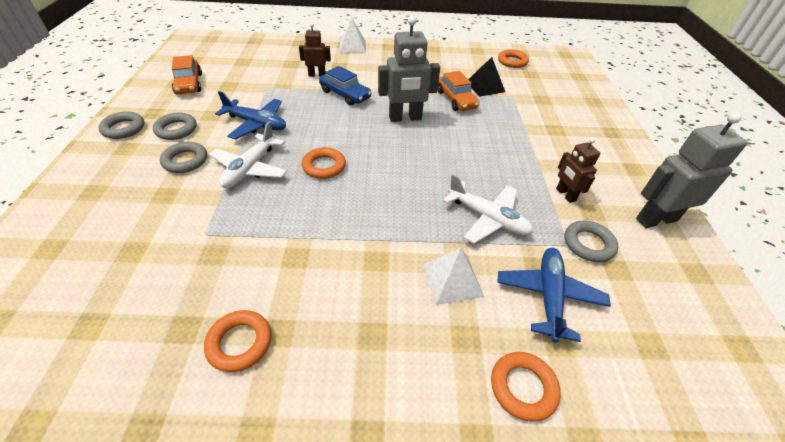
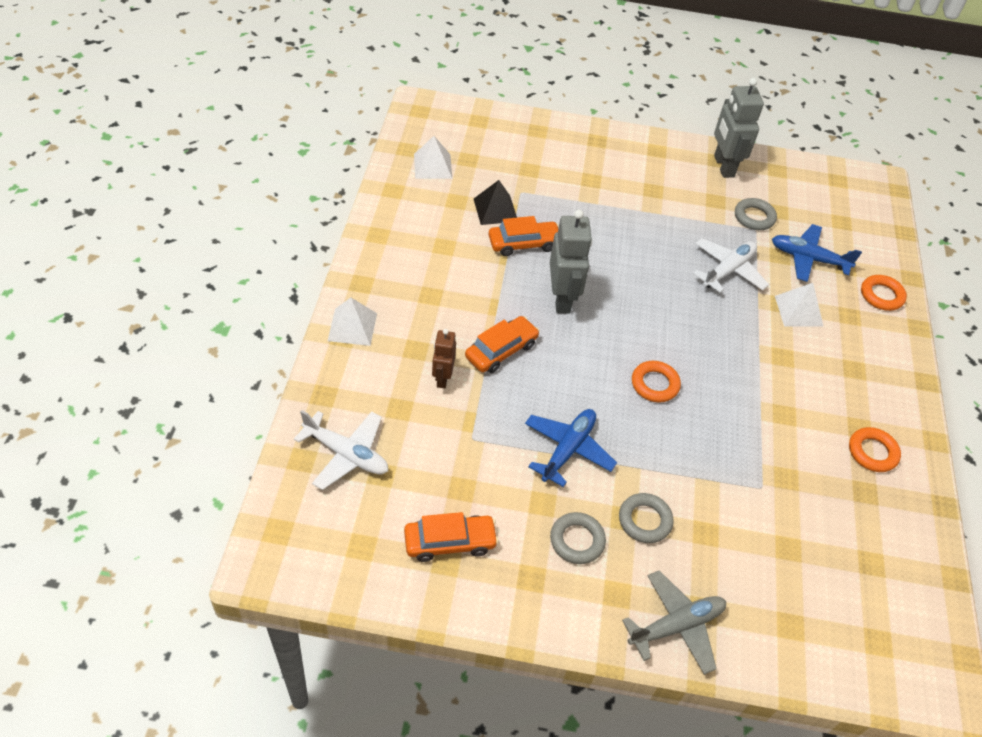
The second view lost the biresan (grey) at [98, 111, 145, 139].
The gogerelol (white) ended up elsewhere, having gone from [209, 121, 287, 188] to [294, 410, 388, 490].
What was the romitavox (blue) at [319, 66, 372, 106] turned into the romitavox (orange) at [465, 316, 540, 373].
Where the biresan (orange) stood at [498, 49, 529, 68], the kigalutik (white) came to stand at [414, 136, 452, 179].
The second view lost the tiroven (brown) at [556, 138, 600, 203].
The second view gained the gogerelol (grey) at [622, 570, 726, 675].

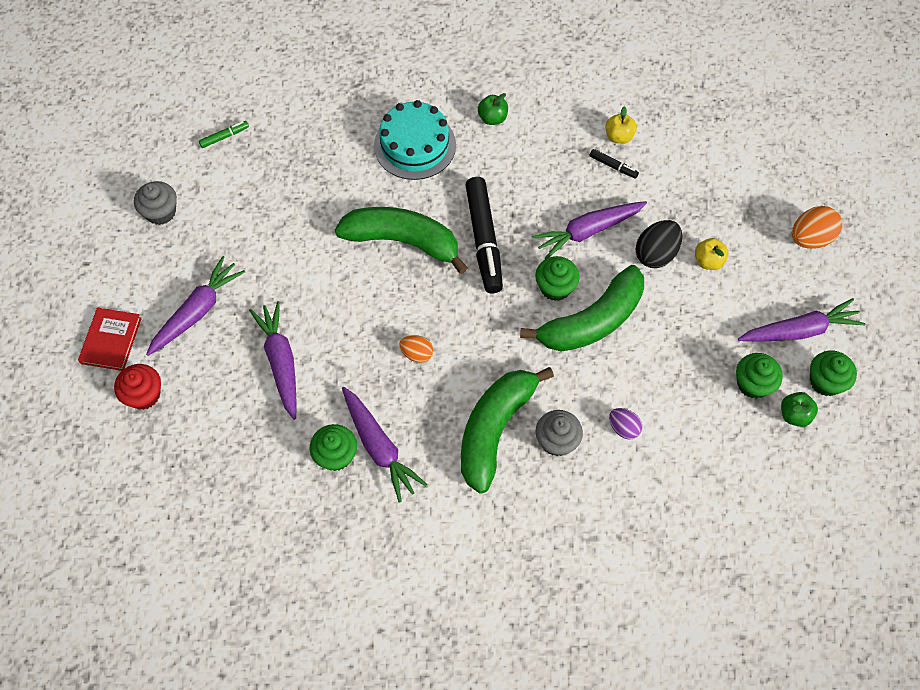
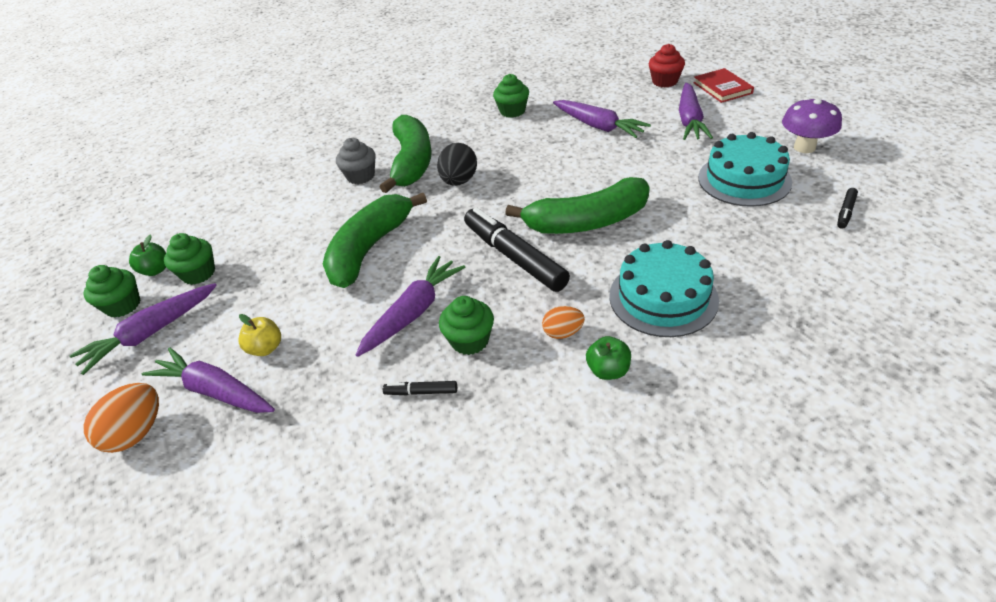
Where the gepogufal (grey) stood at [134, 181, 177, 225], the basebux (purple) came to stand at [782, 98, 842, 153].
What was the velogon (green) at [199, 121, 249, 148] turned into the velogon (black) at [837, 188, 858, 229].
The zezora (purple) ended up elsewhere, having gone from [342, 387, 427, 503] to [142, 347, 275, 413].
The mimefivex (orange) ended up elsewhere, having gone from [399, 335, 433, 363] to [542, 306, 585, 339].
The gepogufal (green) ended up elsewhere, having gone from [535, 256, 580, 301] to [439, 296, 494, 355].
The second view lost the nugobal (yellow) at [605, 106, 637, 144].
The second view lost the mimefivex (purple) at [609, 408, 642, 439].
The mimefivex (black) ended up elsewhere, having gone from [635, 220, 682, 268] to [437, 143, 477, 186].
The second view gained the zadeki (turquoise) at [698, 132, 792, 207].

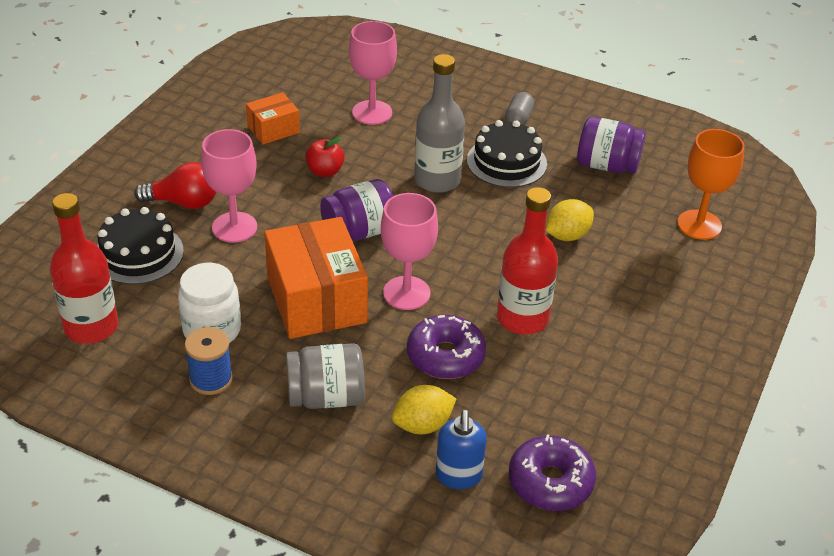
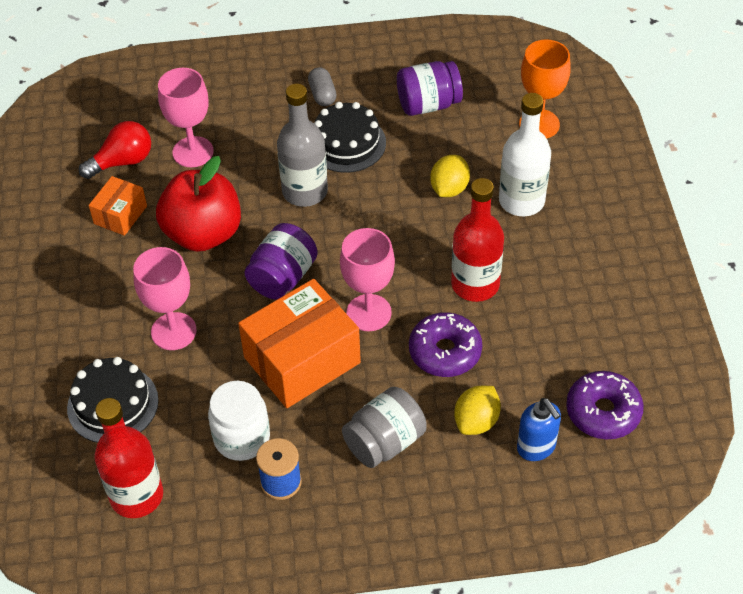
The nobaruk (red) ended up elsewhere, having gone from [134, 162, 216, 209] to [79, 121, 151, 179].
The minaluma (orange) at [264, 217, 368, 339] ended up facing another way, 75 degrees counterclockwise from before.
The size of the nugobal (red) at [305, 137, 345, 177] changed by a factor of 2.12.
The second view gained the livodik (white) at [499, 93, 551, 216].

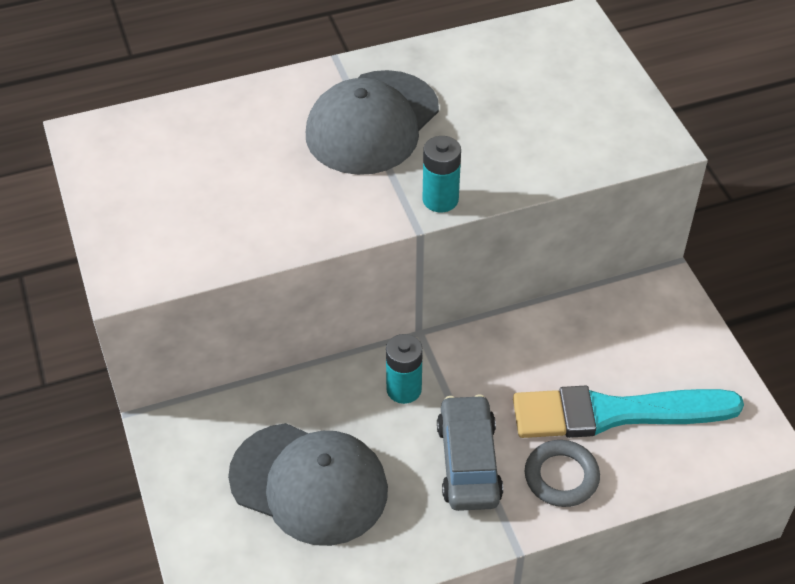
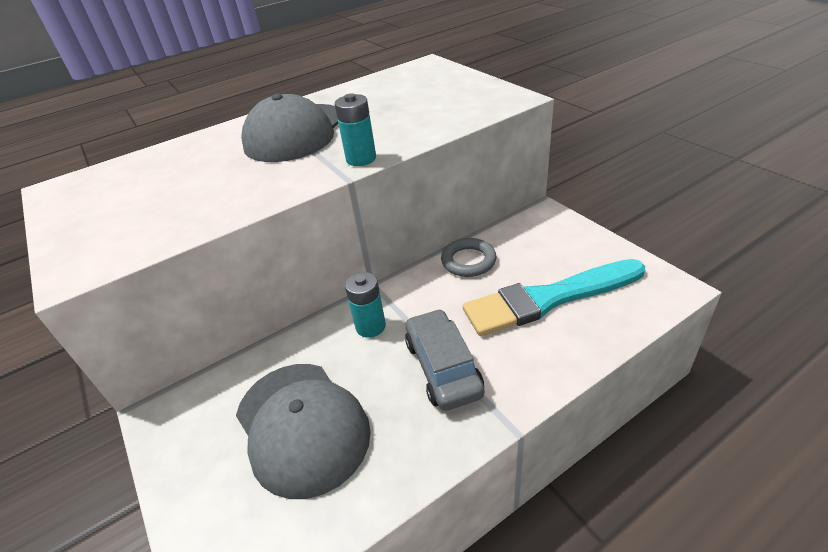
The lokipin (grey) at [228, 423, 388, 546] ended up facing another way, 45 degrees clockwise from before.
The biresan (grey) ended up elsewhere, having gone from [525, 440, 600, 507] to [441, 238, 497, 277].

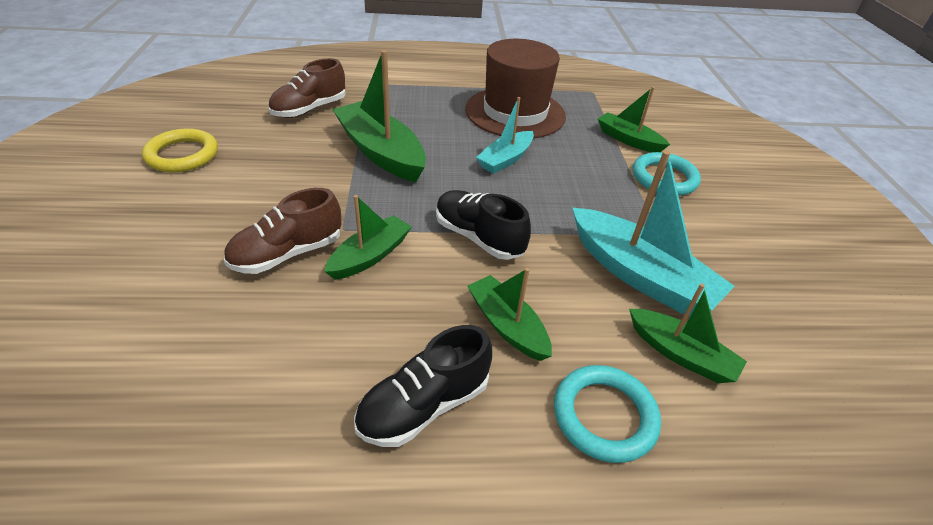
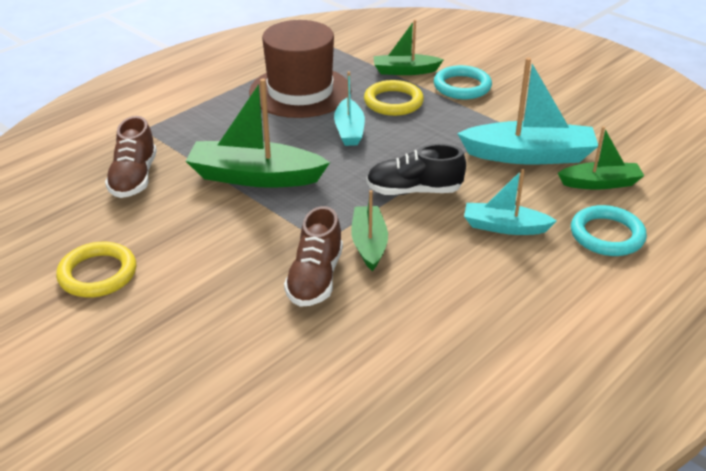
The second view lost the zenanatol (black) at [354, 325, 492, 447].
What was the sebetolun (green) at [467, 268, 552, 361] turned into the sebetolun (turquoise) at [464, 169, 557, 235].
The second view gained the biresan (yellow) at [364, 80, 424, 116].

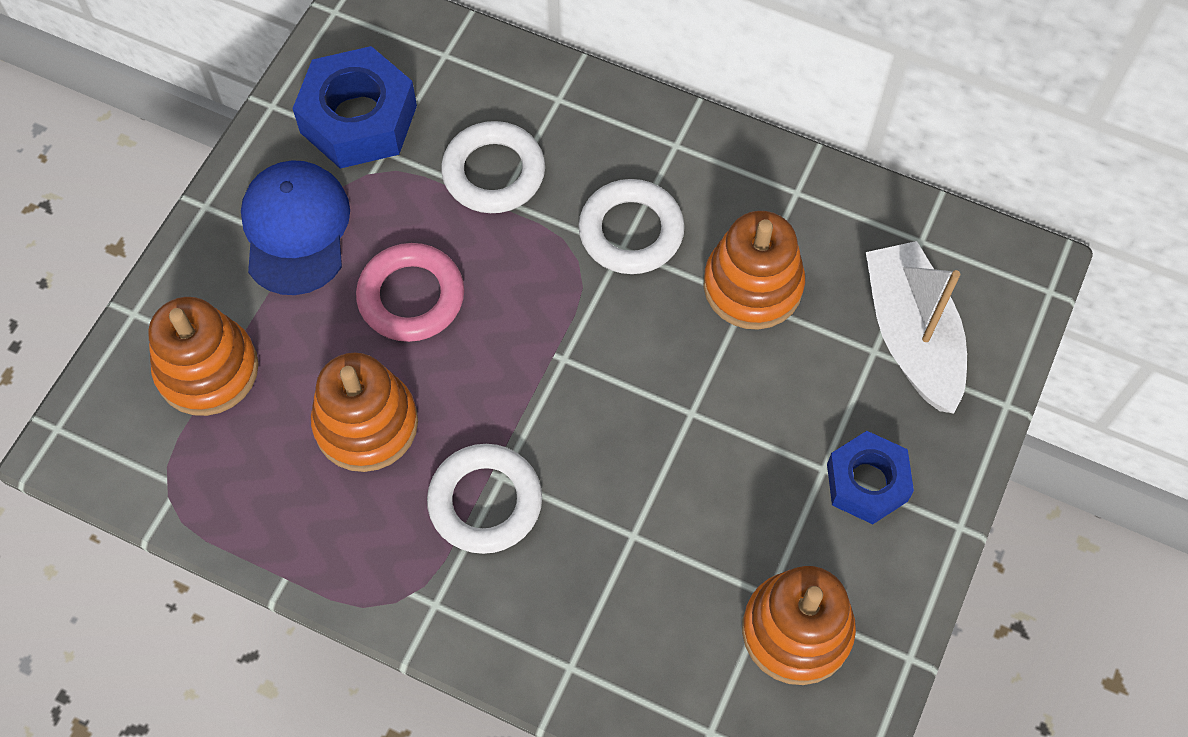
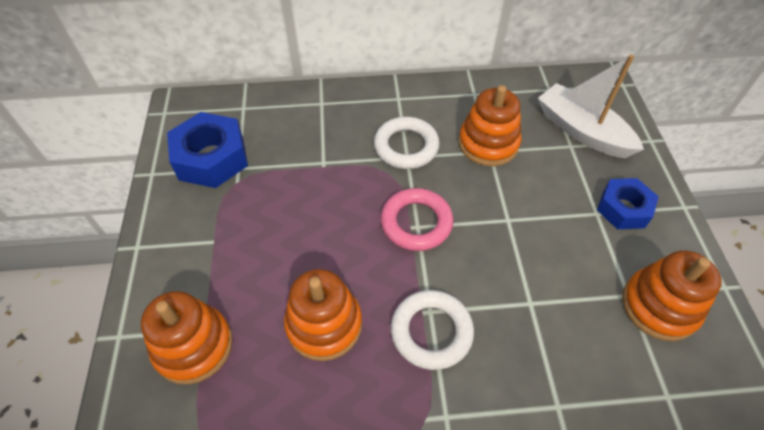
The second view lost the lokipin (blue) at [241, 160, 350, 295].
The biresan (pink) ended up elsewhere, having gone from [356, 243, 464, 342] to [381, 188, 454, 251].
The second view lost the biresan (white) at [441, 121, 545, 213].

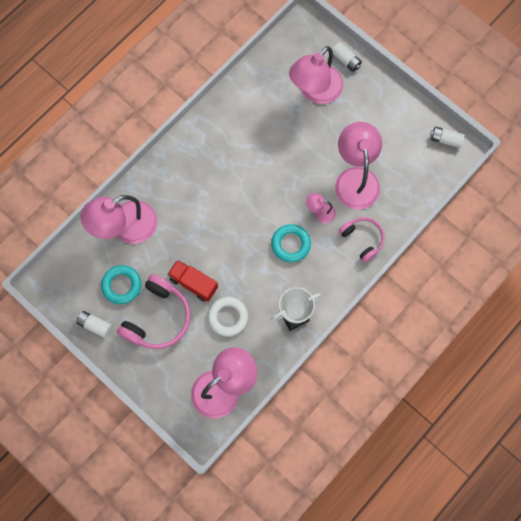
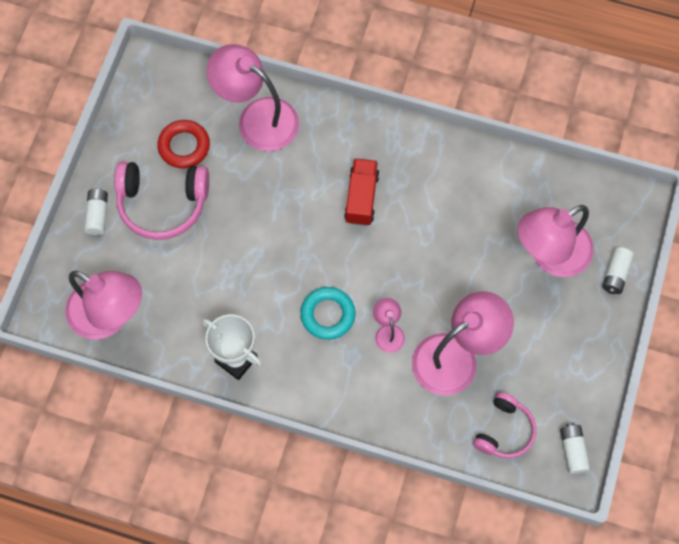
The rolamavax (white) ended up elsewhere, having gone from [76, 311, 112, 338] to [84, 188, 108, 235].
What was the biresan (turquoise) at [101, 265, 141, 304] turned into the biresan (red) at [157, 120, 210, 168].
The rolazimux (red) ended up elsewhere, having gone from [167, 260, 218, 302] to [344, 158, 380, 226].
The second view lost the biresan (white) at [208, 297, 248, 337].
The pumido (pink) at [289, 46, 343, 104] ended up facing another way, 45 degrees counterclockwise from before.
The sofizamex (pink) ended up elsewhere, having gone from [339, 217, 385, 263] to [473, 392, 536, 458].

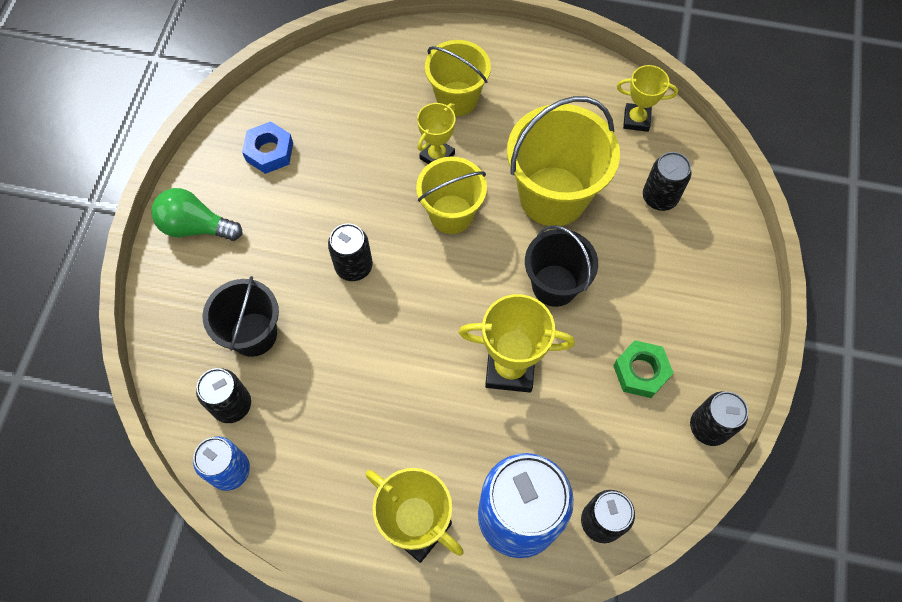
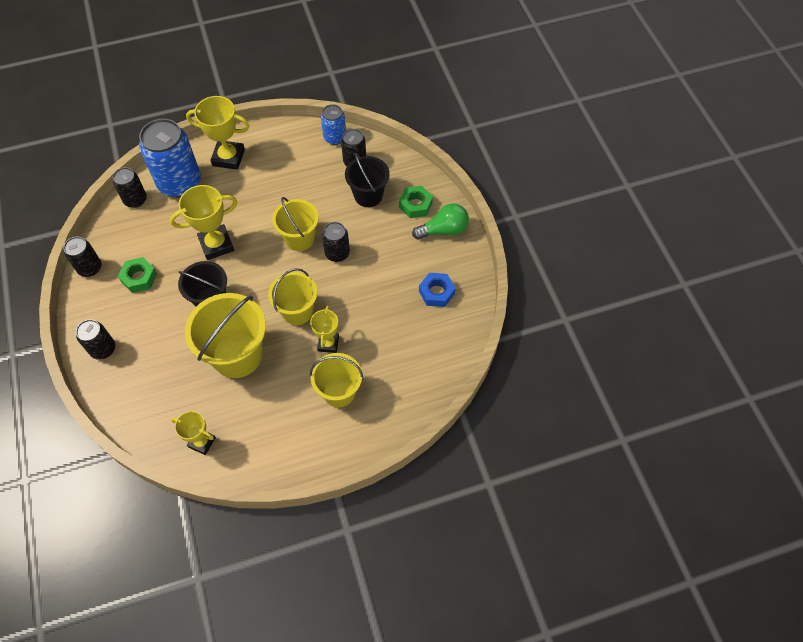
The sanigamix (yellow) at [617, 65, 678, 132] ended up facing another way, 45 degrees clockwise from before.
The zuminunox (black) ended up elsewhere, having gone from [643, 152, 692, 211] to [76, 319, 115, 360].
The second view gained the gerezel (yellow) at [272, 197, 319, 251].
The second view gained the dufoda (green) at [399, 186, 433, 218].

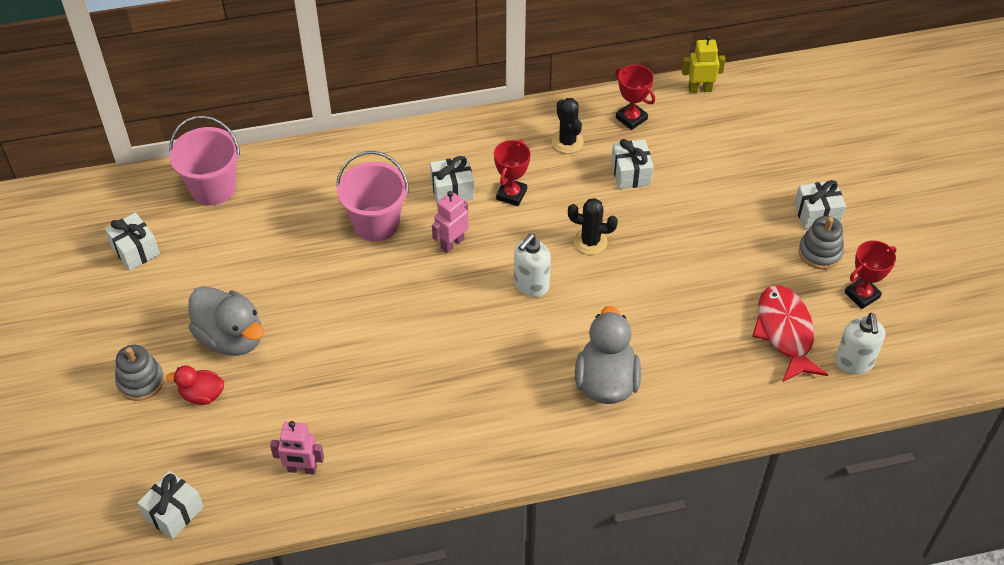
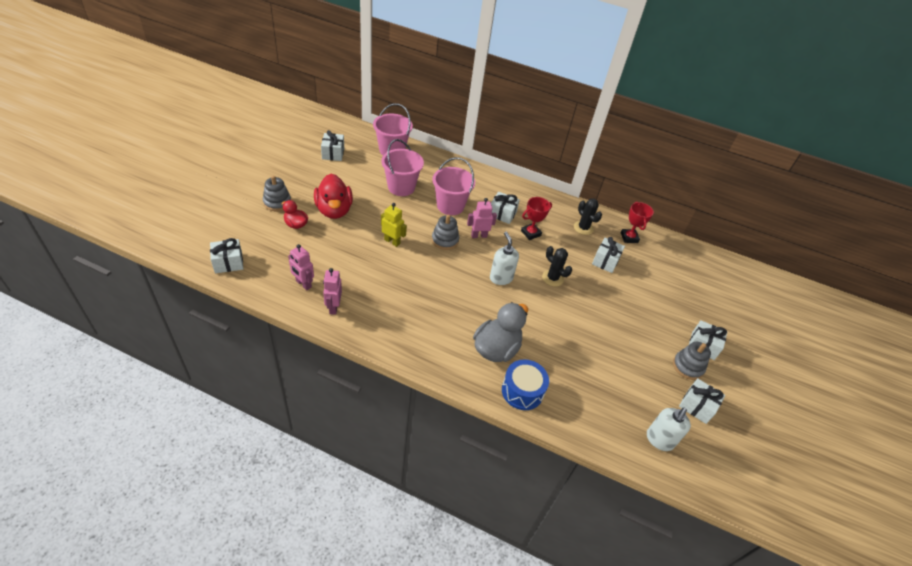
What was the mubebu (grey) at [188, 286, 264, 356] turned into the mubebu (red) at [314, 174, 353, 219].
The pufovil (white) at [514, 234, 551, 297] ended up facing another way, 90 degrees clockwise from before.
The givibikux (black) at [552, 98, 584, 153] ended up facing another way, 45 degrees counterclockwise from before.
The tiroven (yellow) ended up elsewhere, having gone from [682, 35, 726, 93] to [381, 203, 407, 247].
The second view lost the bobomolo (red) at [752, 285, 828, 382].
Where the sanigamix (red) stood at [845, 240, 897, 309], the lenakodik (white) came to stand at [679, 378, 725, 424].
The second view gained the tiroven (pink) at [323, 268, 342, 315].
The second view gained the gerezel (pink) at [381, 139, 424, 196].
The second view gained the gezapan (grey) at [432, 214, 459, 250].
The second view gained the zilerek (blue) at [502, 359, 549, 410].

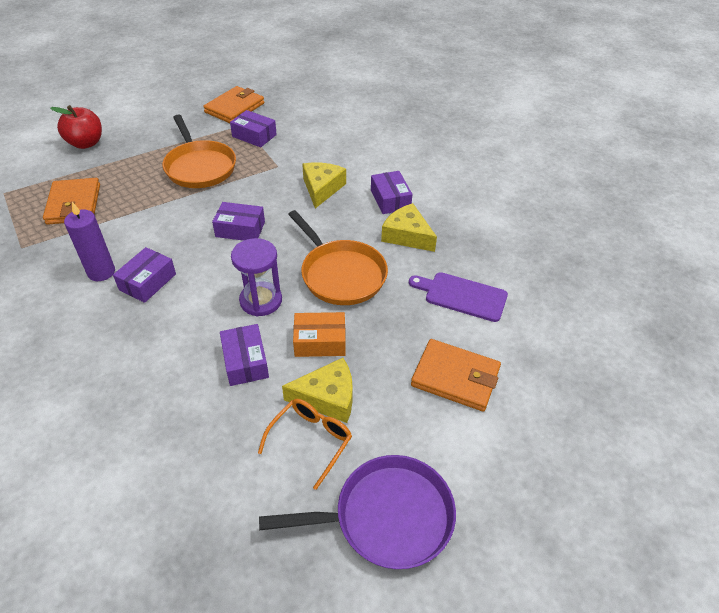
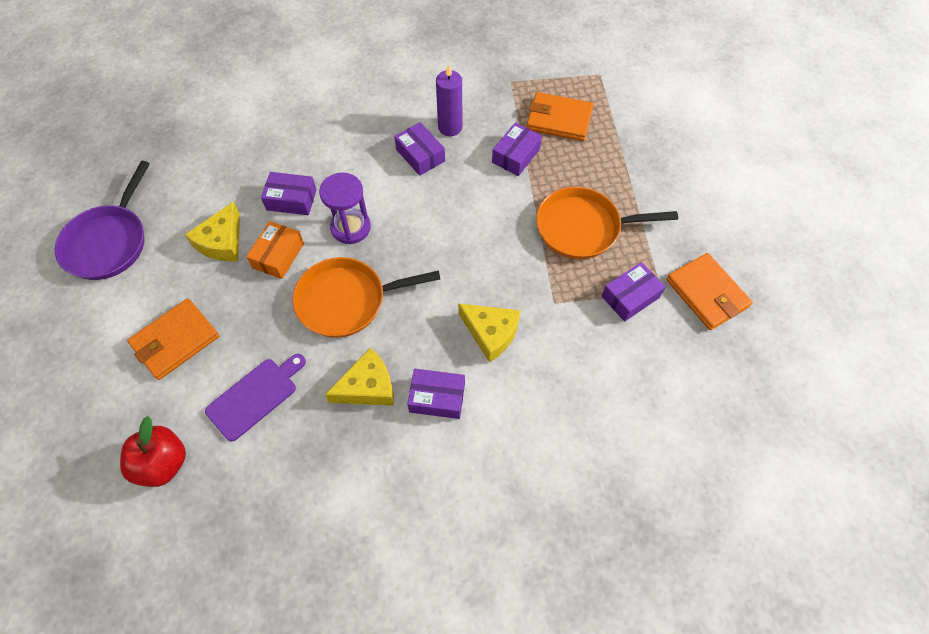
The nugobal (red) ended up elsewhere, having gone from [50, 105, 102, 149] to [120, 416, 186, 487].
The minaluma (purple) ended up elsewhere, having gone from [212, 202, 265, 241] to [492, 122, 542, 176].
The second view lost the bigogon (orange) at [258, 399, 352, 490].

